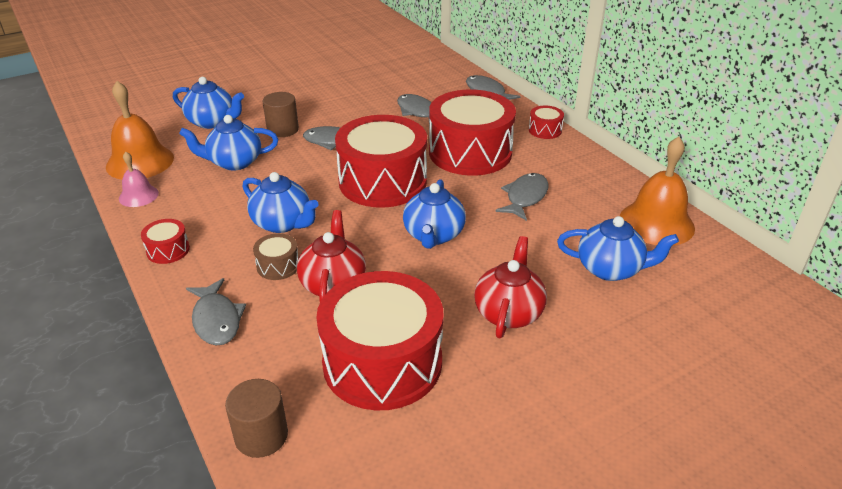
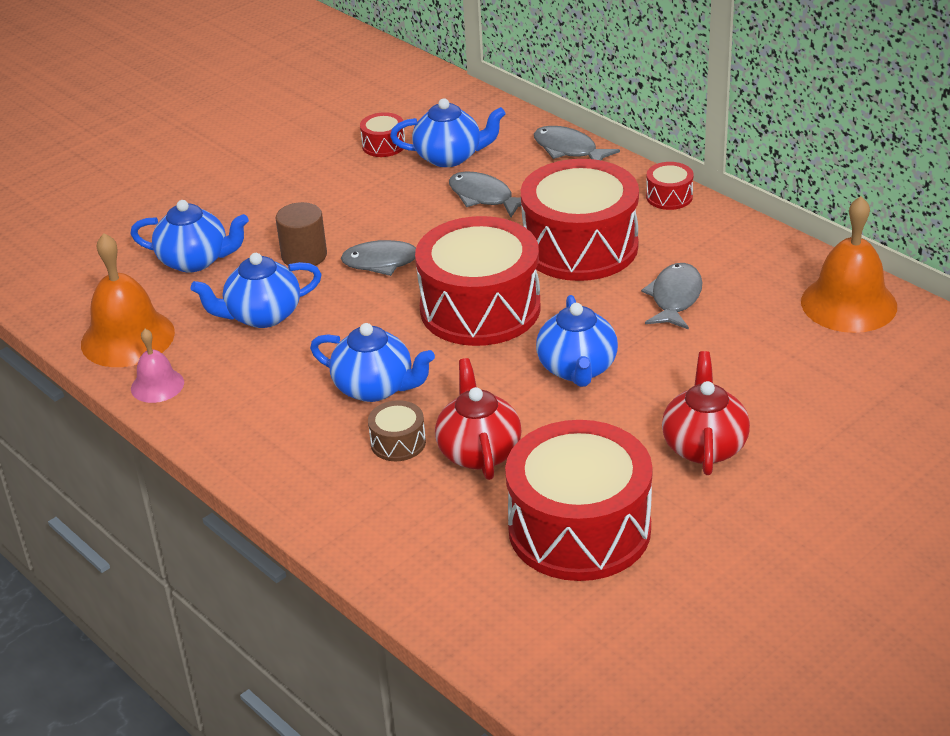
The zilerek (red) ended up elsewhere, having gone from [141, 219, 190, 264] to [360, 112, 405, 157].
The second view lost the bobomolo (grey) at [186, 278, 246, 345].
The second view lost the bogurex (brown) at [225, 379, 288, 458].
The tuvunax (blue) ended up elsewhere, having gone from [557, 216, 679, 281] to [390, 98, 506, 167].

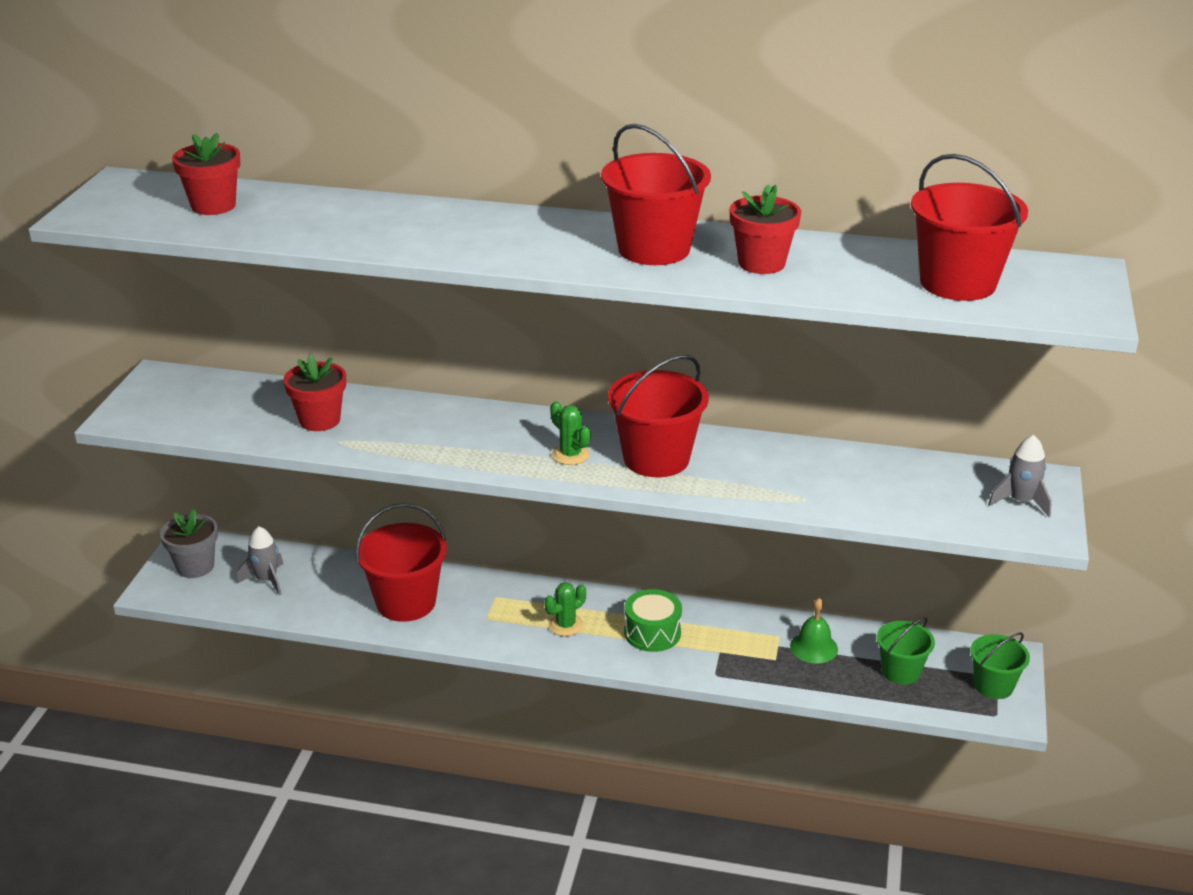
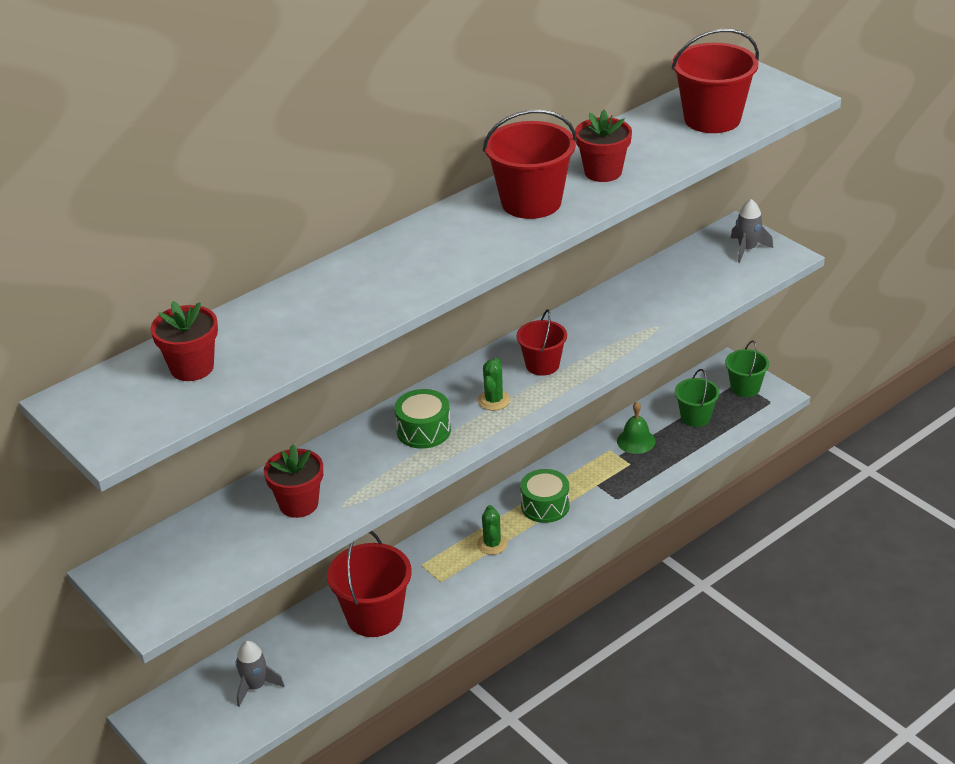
The second view lost the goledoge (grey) at [160, 508, 218, 578].
The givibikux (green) at [550, 401, 591, 465] ended up facing another way, 75 degrees counterclockwise from before.
The size of the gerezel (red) at [608, 355, 709, 477] changed by a factor of 0.60.
The second view gained the zilerek (green) at [394, 389, 451, 449].

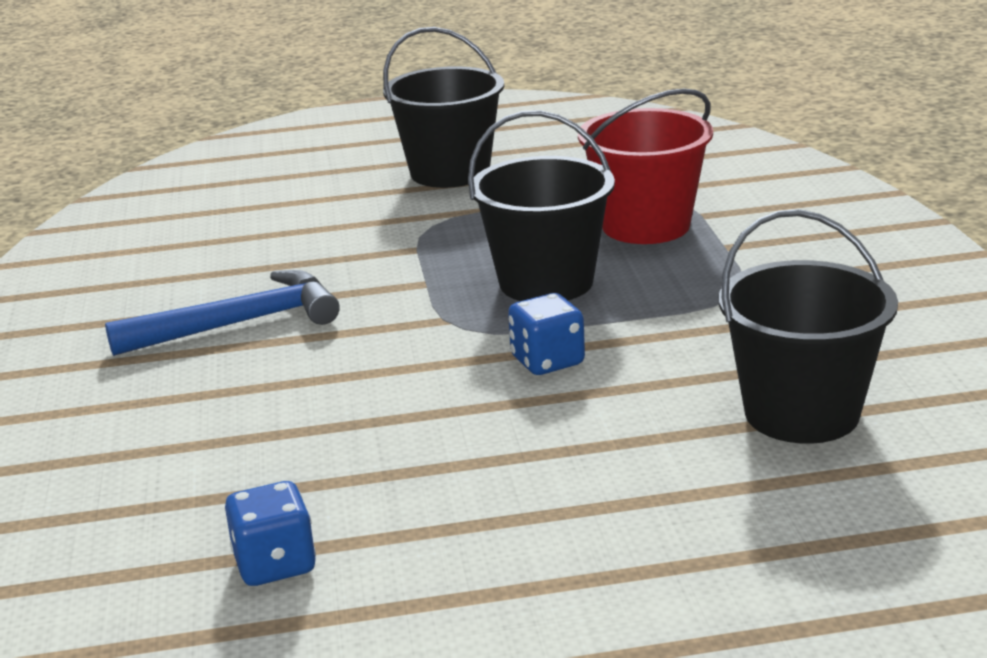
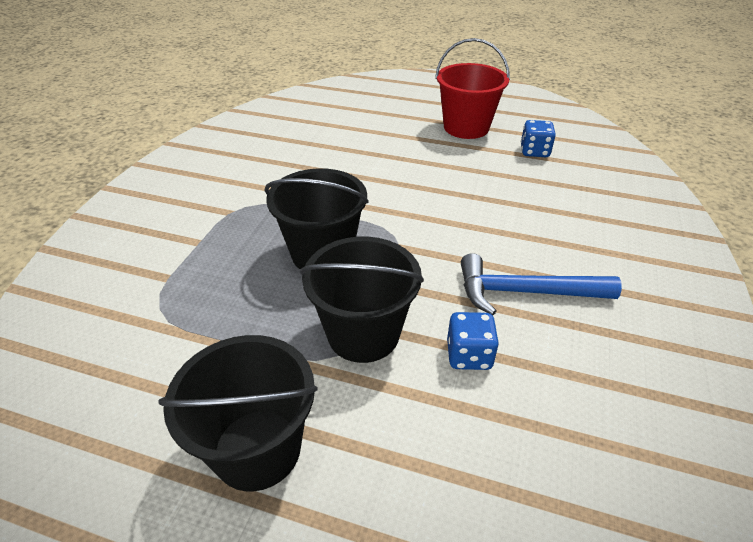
The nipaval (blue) ended up elsewhere, having gone from [508, 293, 585, 375] to [447, 312, 499, 370].
The gerezel (red) ended up elsewhere, having gone from [578, 89, 713, 244] to [435, 38, 510, 139].
The gerezel (black) ended up elsewhere, having gone from [719, 209, 898, 444] to [300, 237, 424, 363].

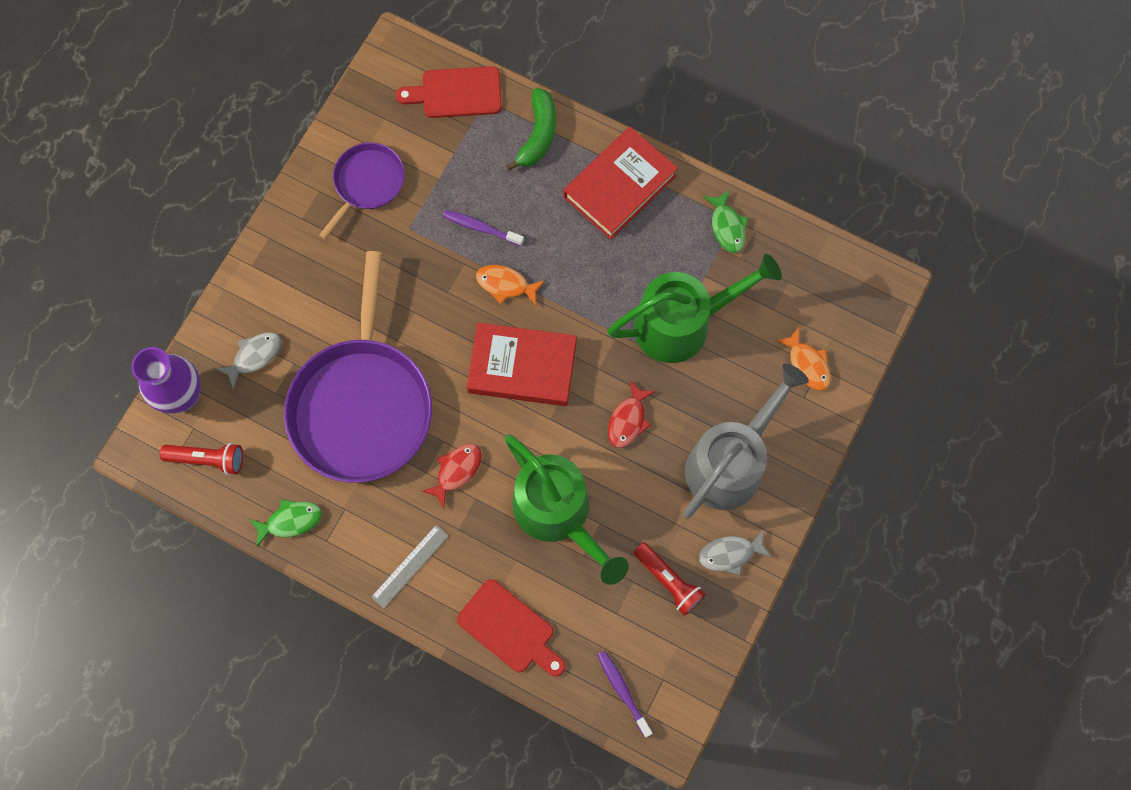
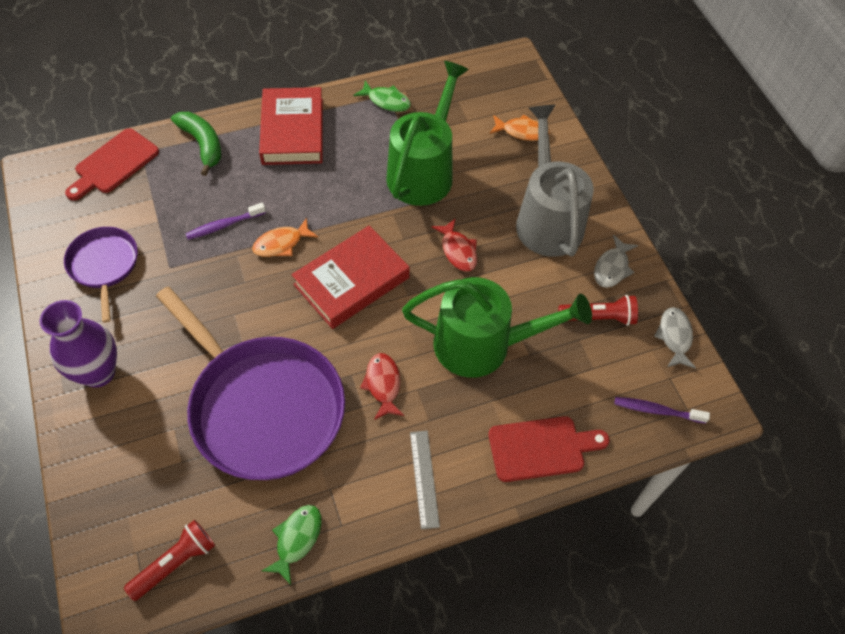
The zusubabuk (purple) ended up elsewhere, having gone from [132, 347, 201, 414] to [39, 300, 117, 388].
The bobomolo (grey) ended up elsewhere, having gone from [216, 332, 281, 389] to [654, 307, 696, 369].

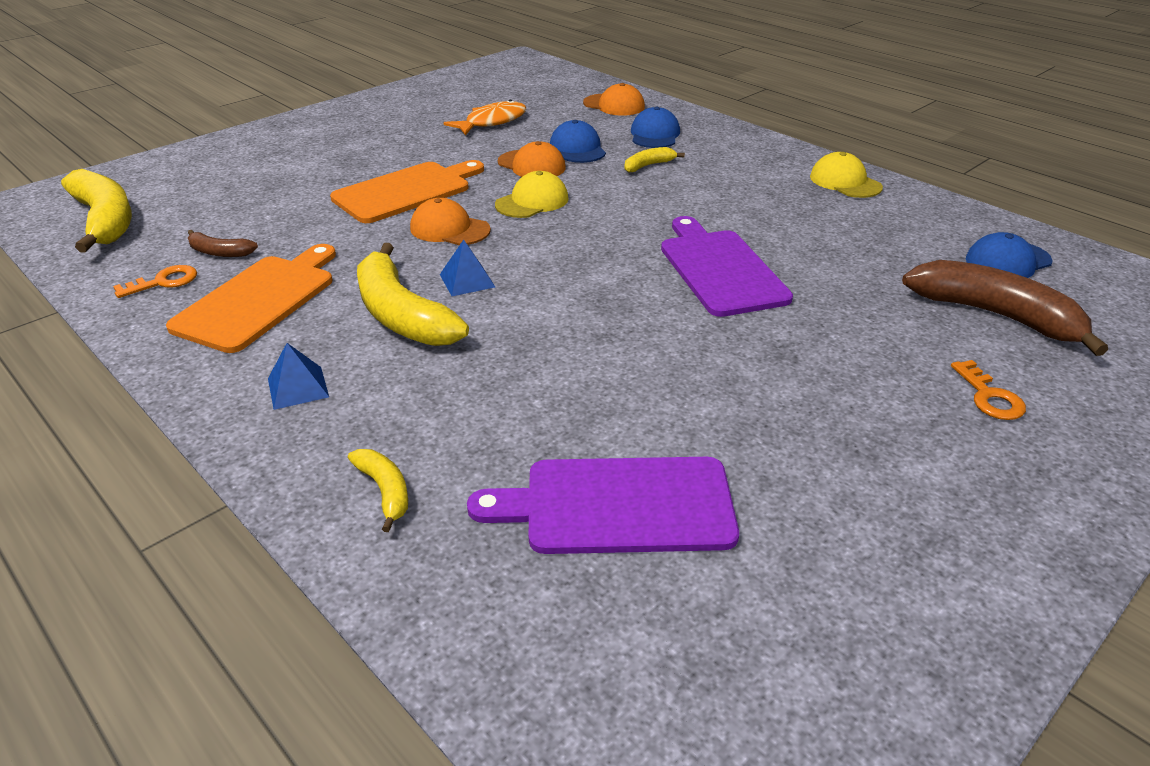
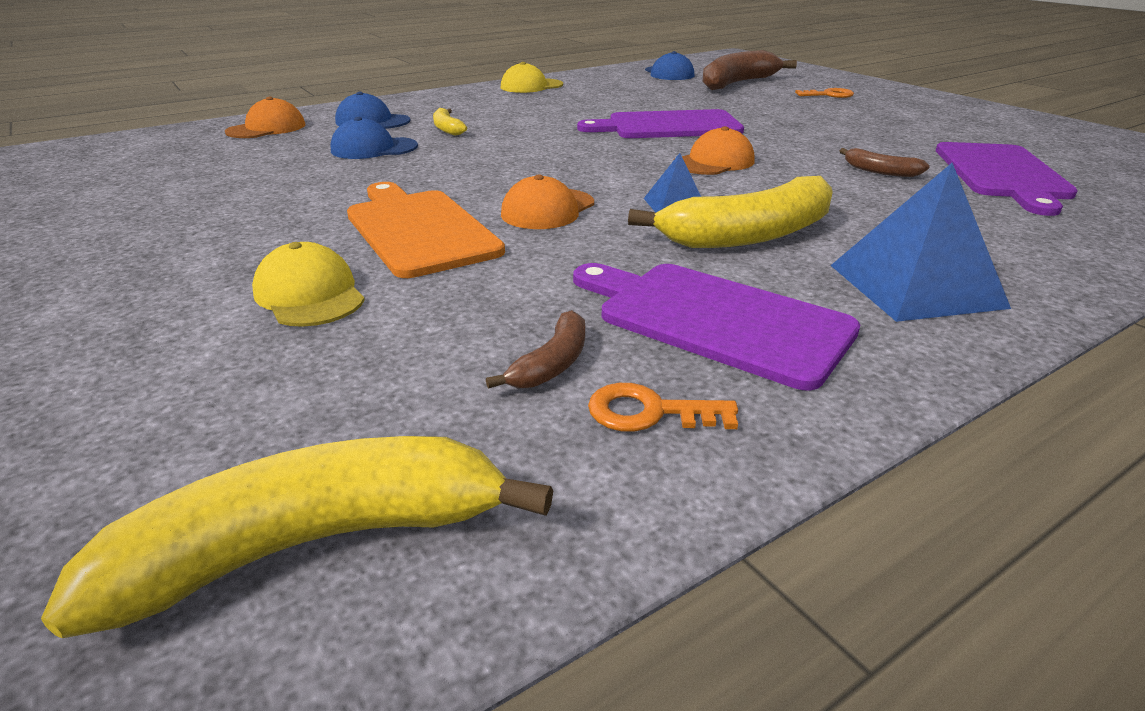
The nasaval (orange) at [113, 265, 197, 298] ended up facing another way, 60 degrees counterclockwise from before.
What was the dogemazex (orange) at [166, 244, 336, 353] turned into the dogemazex (purple) at [573, 263, 860, 390].
The size of the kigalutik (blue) at [268, 343, 329, 410] changed by a factor of 1.87.
The second view lost the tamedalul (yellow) at [348, 449, 408, 532].
The second view lost the bobomolo (orange) at [444, 100, 526, 135].
The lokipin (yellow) ended up elsewhere, having gone from [495, 171, 569, 218] to [252, 242, 365, 327].
The lokipin (orange) ended up elsewhere, having gone from [498, 141, 566, 177] to [673, 126, 754, 175].
The second view gained the tamedalul (brown) at [840, 148, 930, 177].

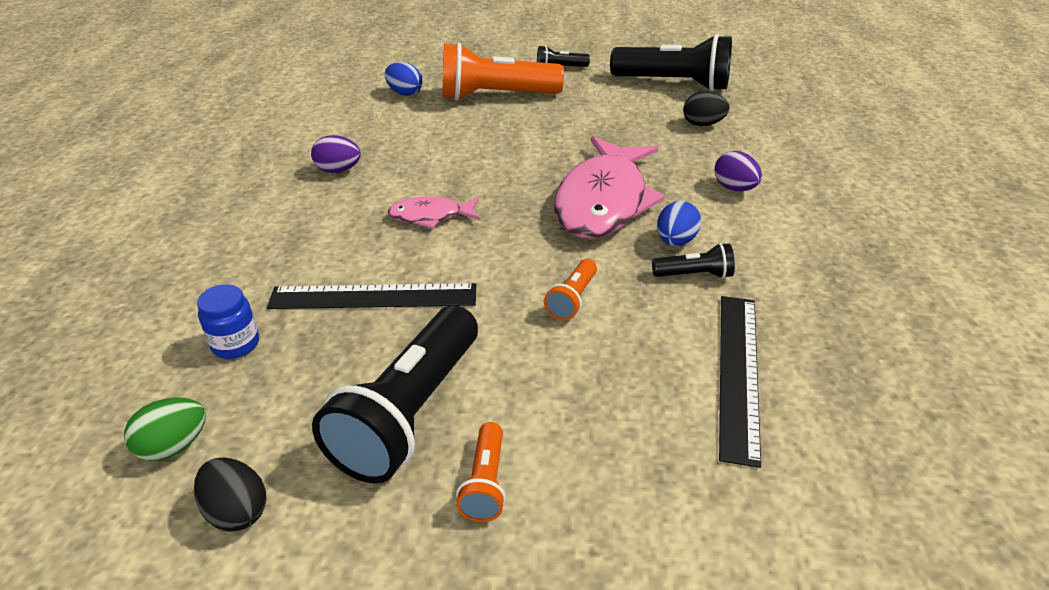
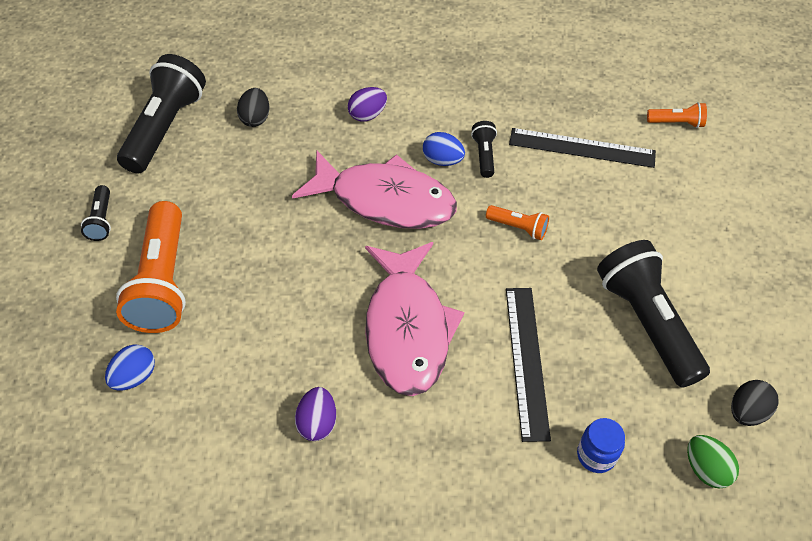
The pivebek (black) at [312, 305, 478, 484] ended up facing another way, 135 degrees counterclockwise from before.
The size of the bobomolo (pink) at [387, 196, 480, 229] changed by a factor of 2.08.
The pivebek (orange) ended up elsewhere, having gone from [456, 422, 506, 522] to [647, 102, 707, 128].

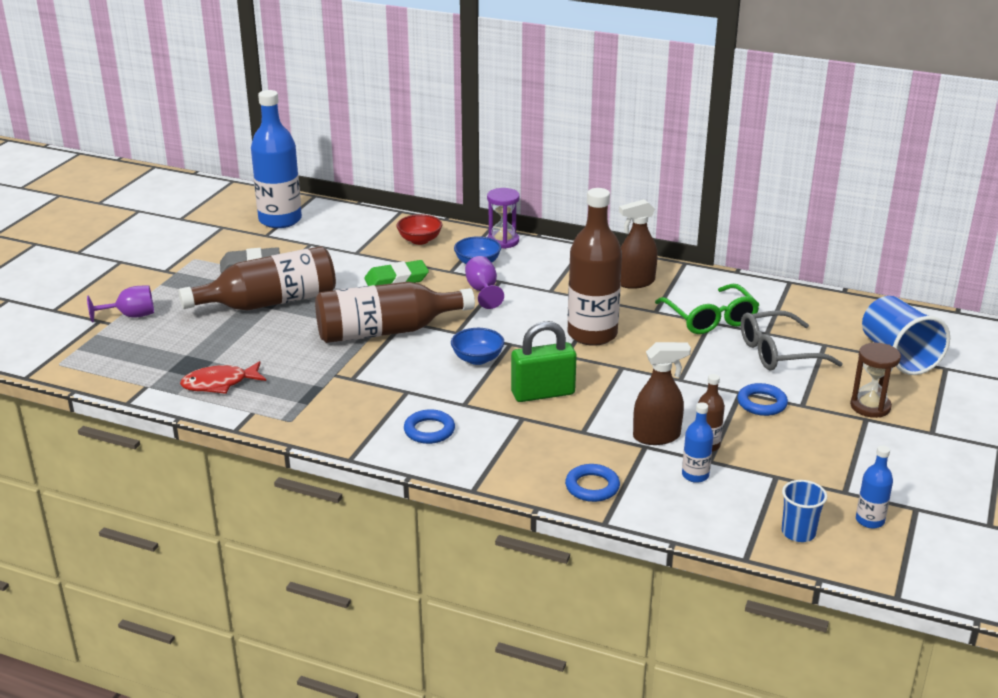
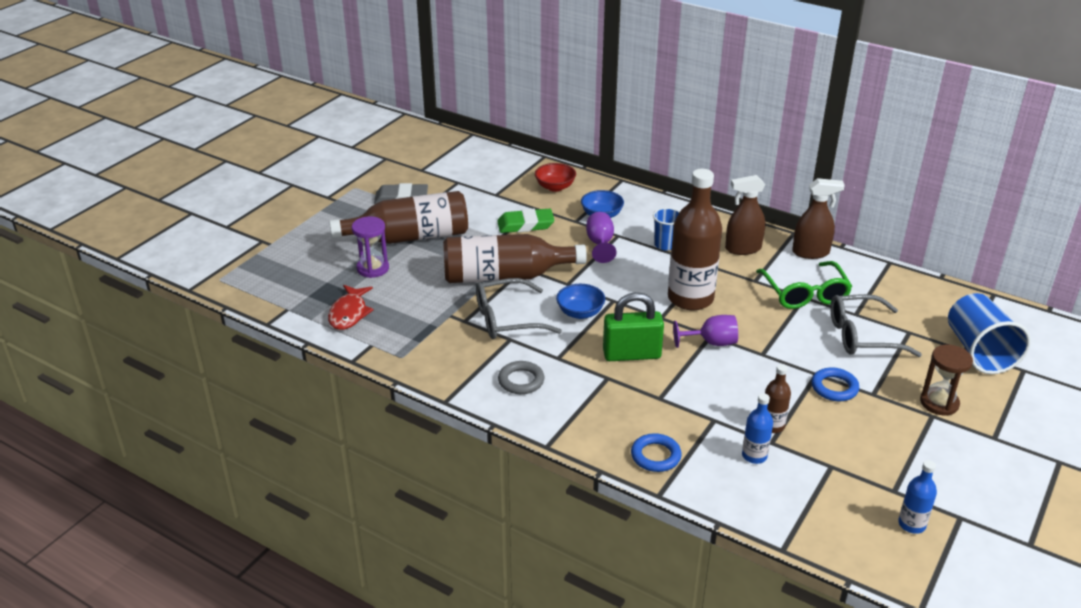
The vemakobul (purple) ended up elsewhere, having gone from [87, 286, 154, 323] to [673, 315, 738, 348].
The bobomolo (red) at [180, 361, 266, 394] ended up facing another way, 75 degrees counterclockwise from before.
The second view lost the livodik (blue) at [251, 90, 302, 228].
What was the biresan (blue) at [404, 409, 455, 444] turned into the biresan (grey) at [498, 361, 545, 394].
The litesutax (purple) ended up elsewhere, having gone from [487, 188, 520, 249] to [352, 216, 389, 278].
The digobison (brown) ended up elsewhere, having gone from [633, 342, 691, 445] to [792, 178, 845, 259].
The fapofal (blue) ended up elsewhere, having gone from [782, 480, 827, 542] to [653, 208, 680, 251].
The second view gained the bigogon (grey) at [476, 278, 562, 339].

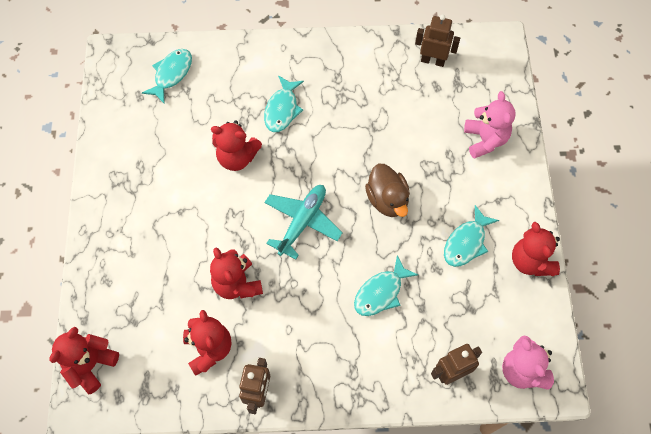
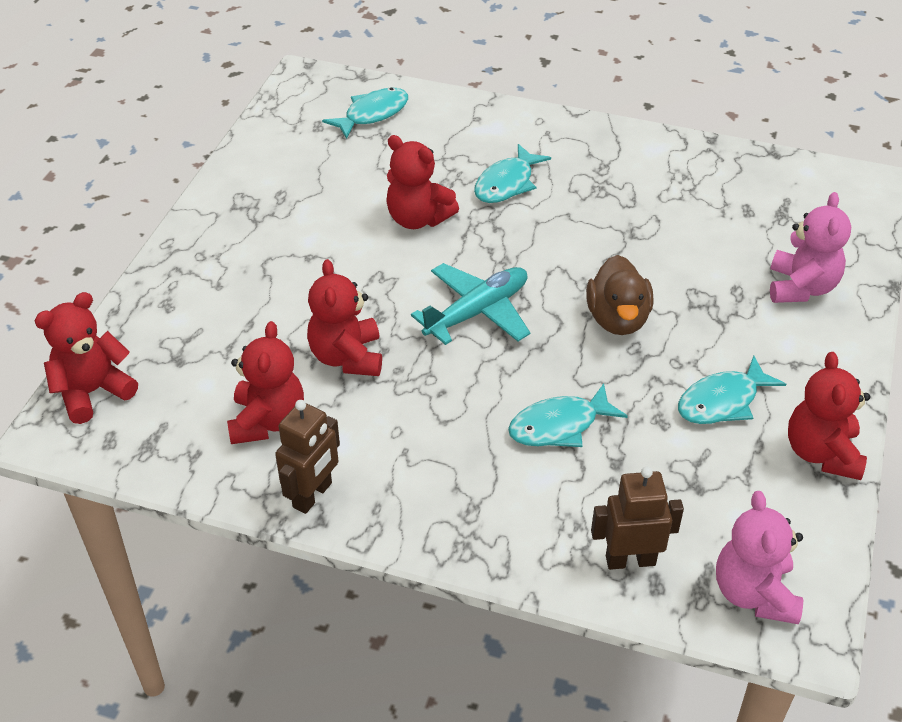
The second view lost the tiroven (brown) at [415, 15, 460, 67].

